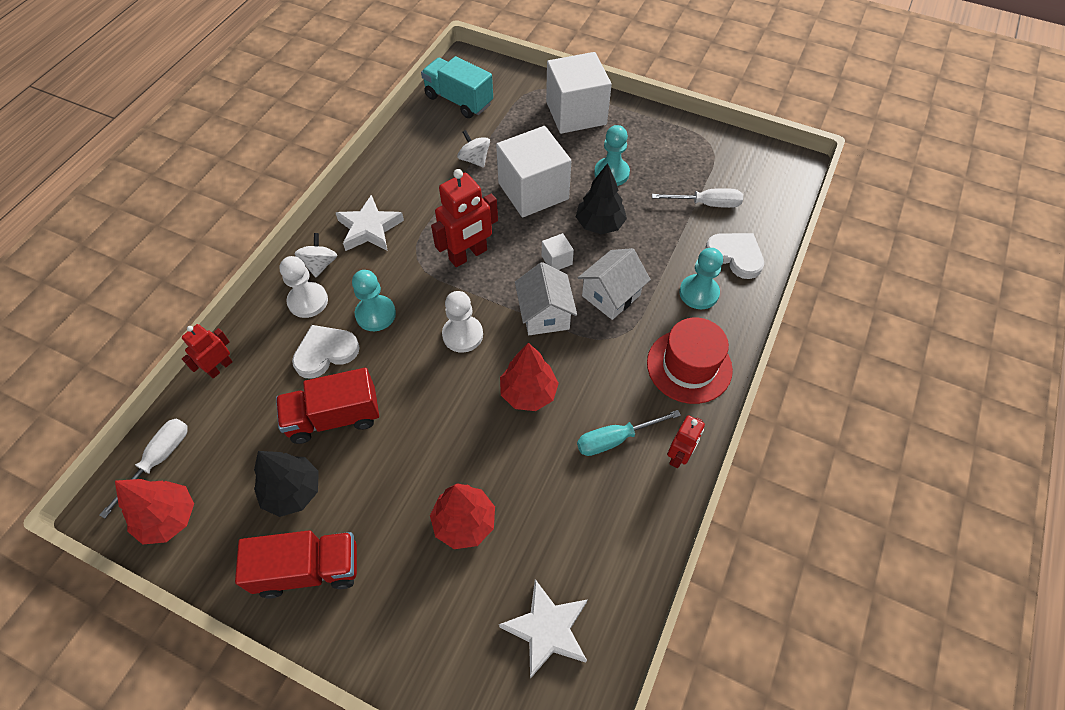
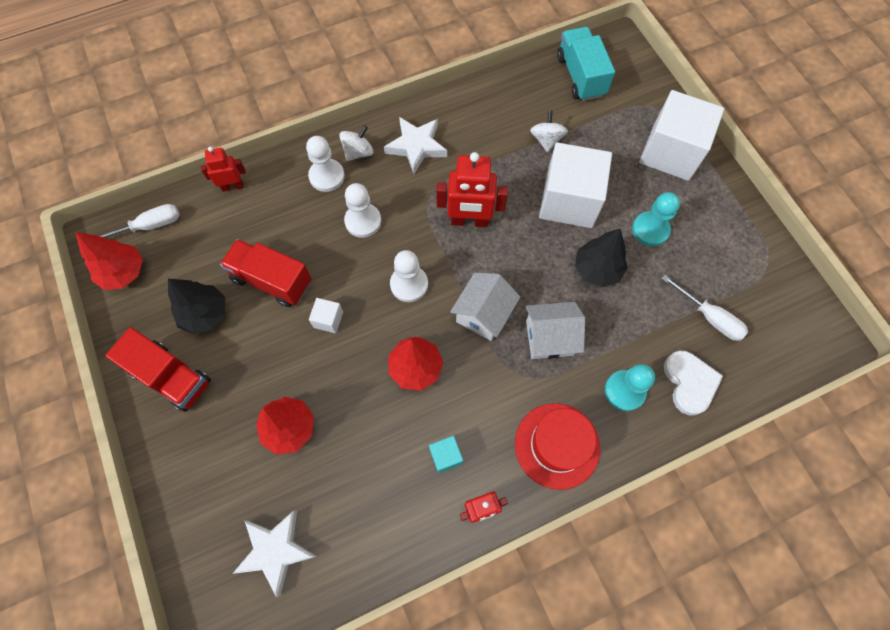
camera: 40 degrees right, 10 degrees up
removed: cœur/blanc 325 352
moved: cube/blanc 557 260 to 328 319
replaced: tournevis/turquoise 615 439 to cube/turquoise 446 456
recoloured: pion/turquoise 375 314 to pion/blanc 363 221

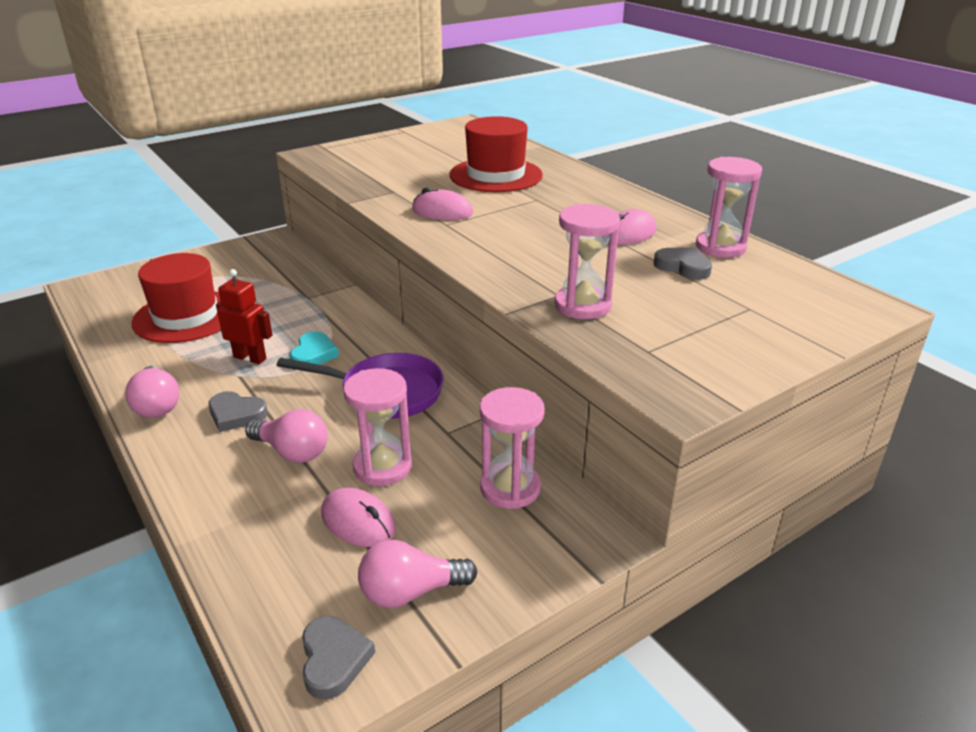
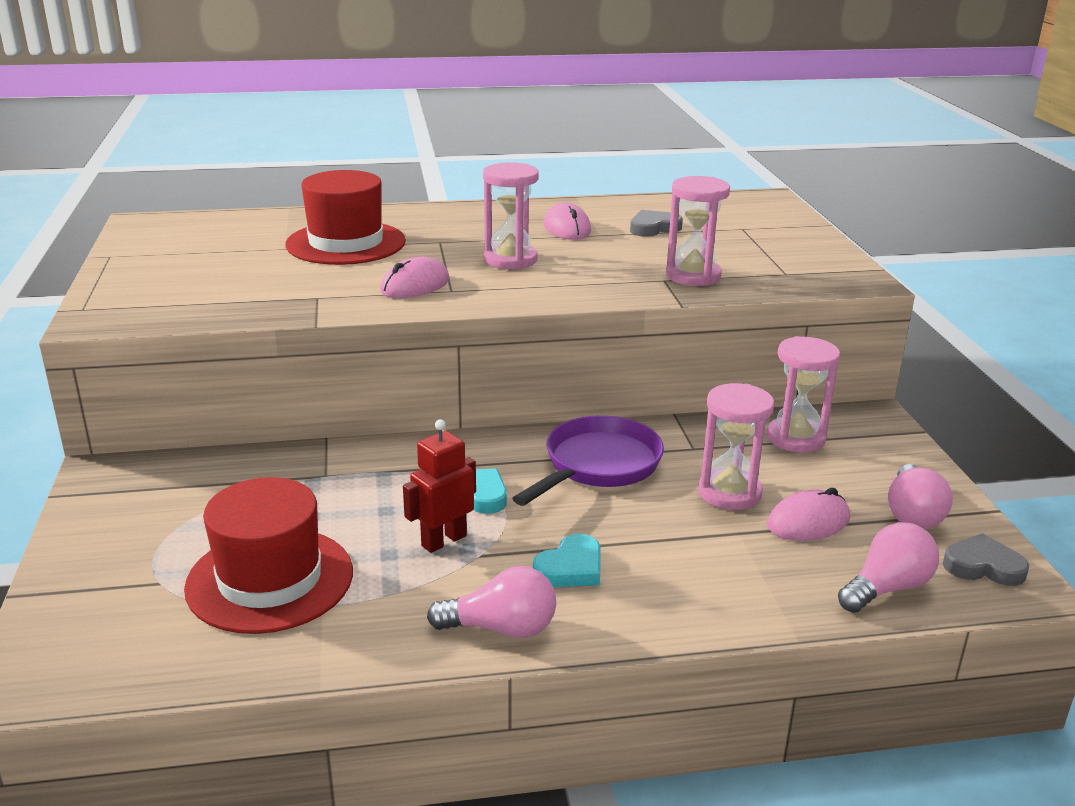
camera: 65 degrees left, 5 degrees down
moved: ampoule/rose 292 452 to 887 588; sablier/rose 720 247 to 510 260
recoloured: cœur/gris 236 415 to cœur/turquoise 571 568

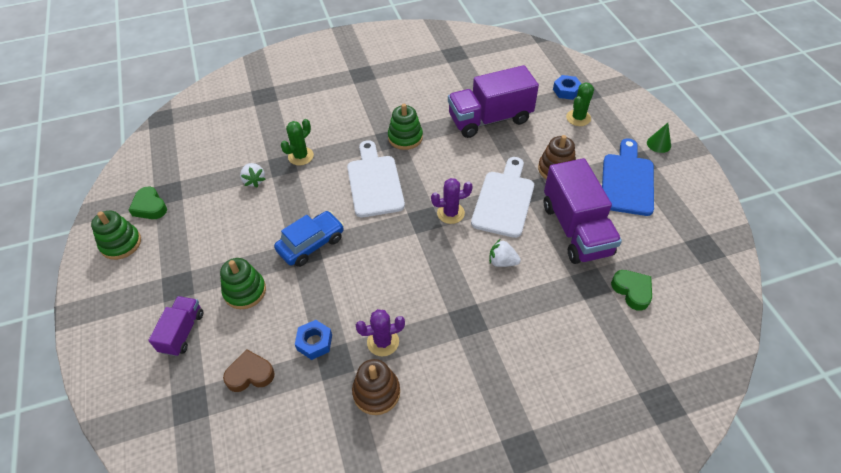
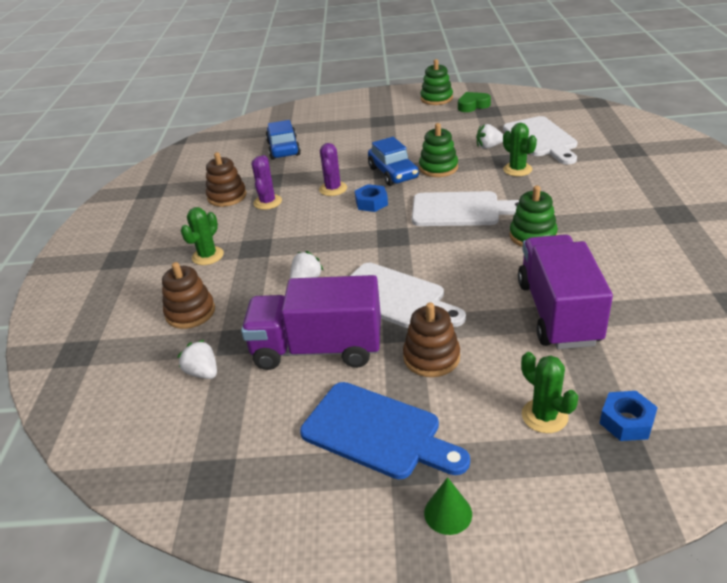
camera: 110 degrees right, 15 degrees down
removed: camion/violet 182 332
added: jouet à empiler/marron 190 312; cactus/vert 207 256; planche à découper/blanc 541 139
moved: jouet à empiler/vert 245 291 to 438 168; écrou/bleu 314 342 to 371 203; cactus/violet 450 213 to 333 189
replaced: cœur/marron 250 374 to voiture/bleu 283 149; cœur/vert 632 291 to fraise/blanc 203 372

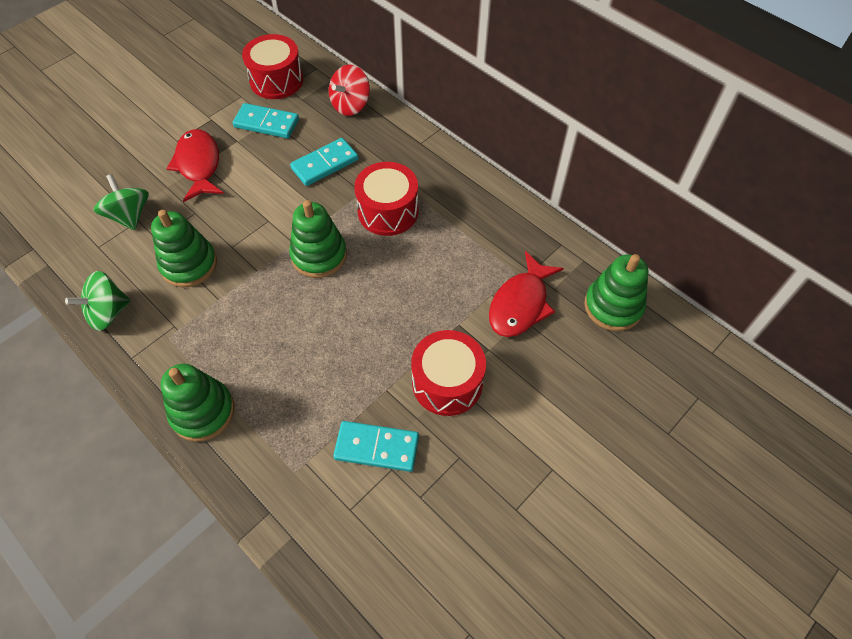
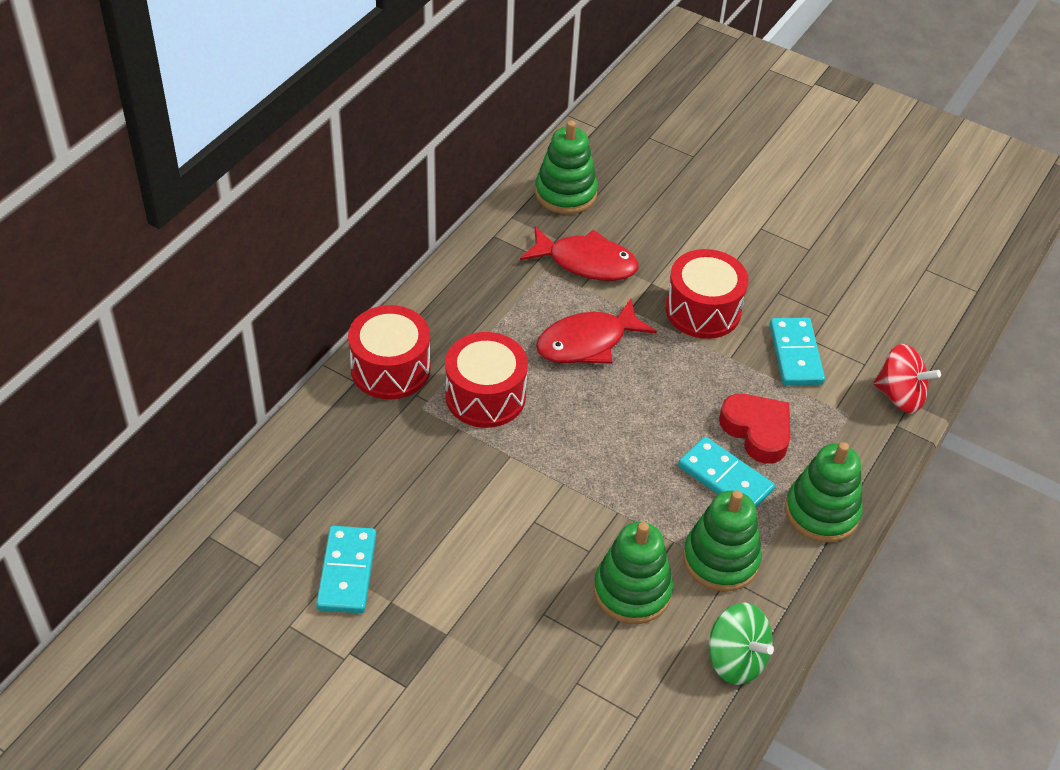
camera: 105 degrees left, 10 degrees down
removed: toupie/vert 129 215
added: cœur/rouge 757 431
moved: poisson/rouge 199 165 to 587 342; tambour/rouge 276 80 to 390 369; jouet à empiler/vert 319 255 to 720 559; domino/turquoise 325 164 to 725 478; toupie/rouge 350 105 to 900 396

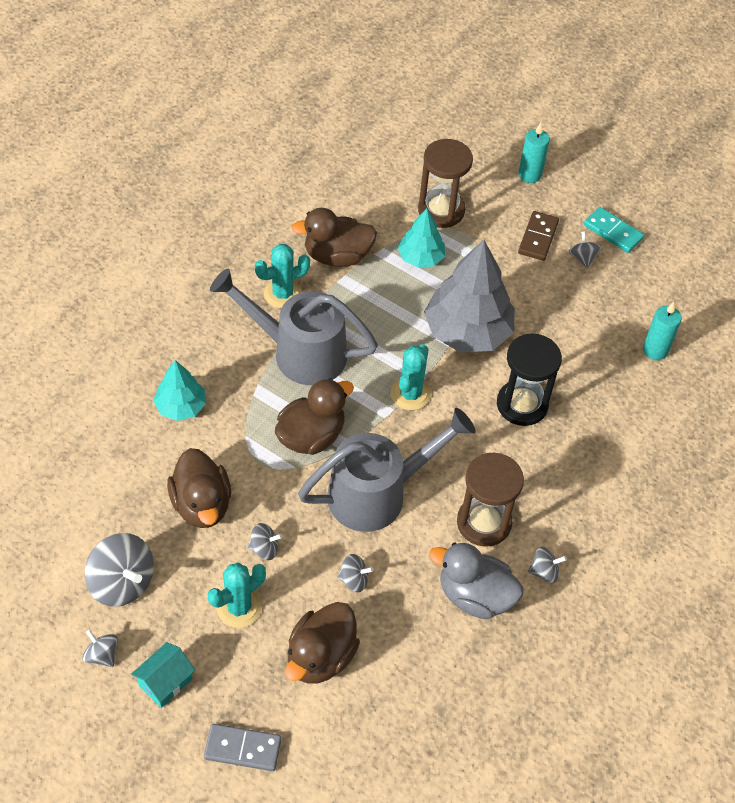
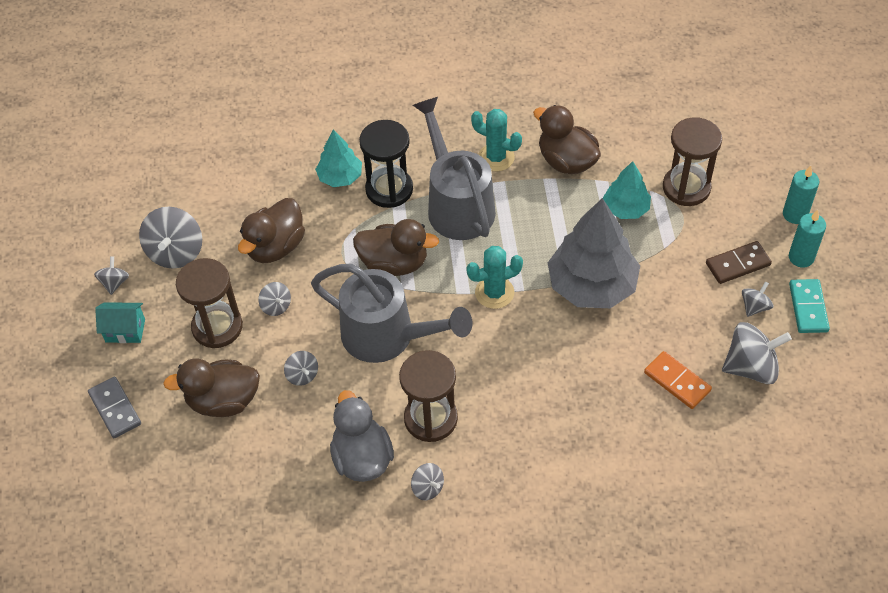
camera: 55 degrees right, 0 degrees up
added: domino/orange 677 381; toupie/gris 751 367
moved: sablier/noir 522 404 to 389 189; bougie/turquoise 655 350 to 801 257
replaced: cactus/turquoise 239 607 to sablier/marron 217 327

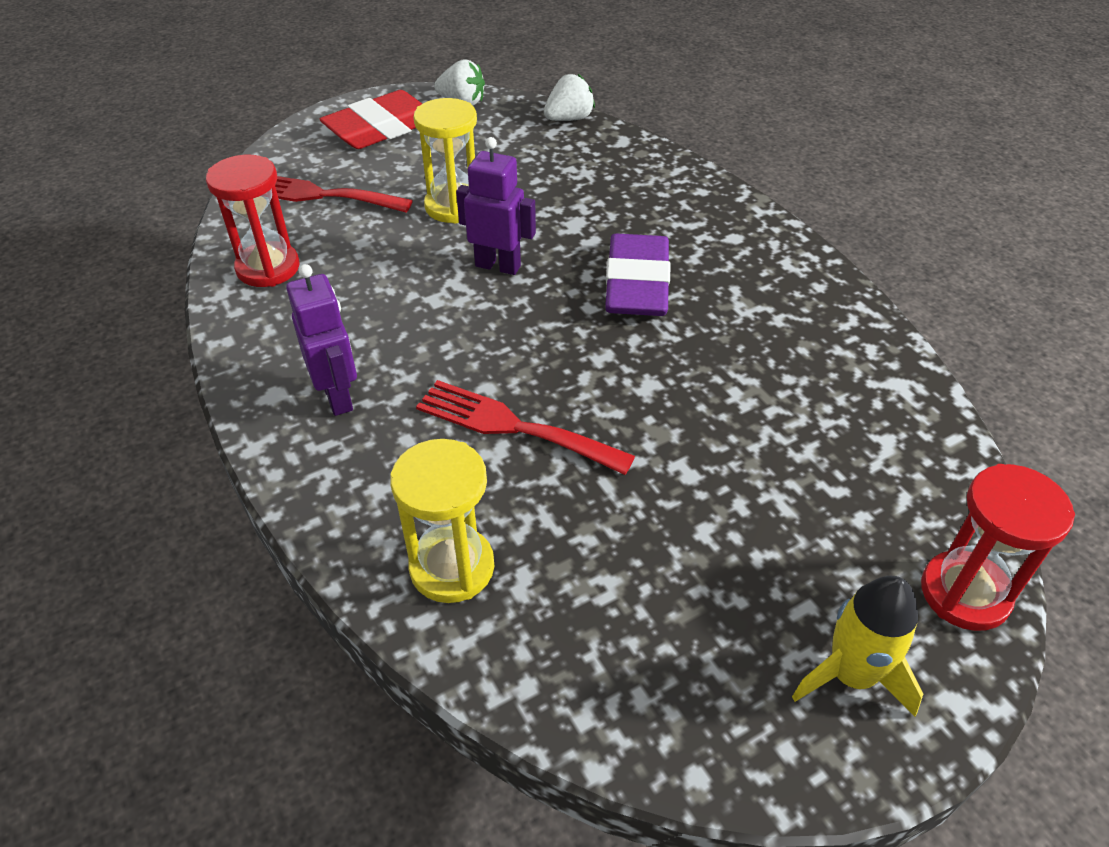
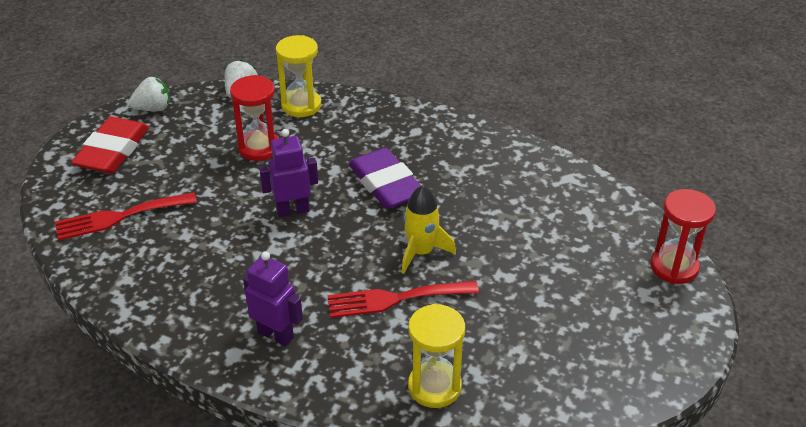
camera: 35 degrees left, 5 degrees down
moved: sablier/rouge 268 268 to 259 148; sablier/jaune 453 206 to 301 105; fusée/jaune 851 675 to 421 252

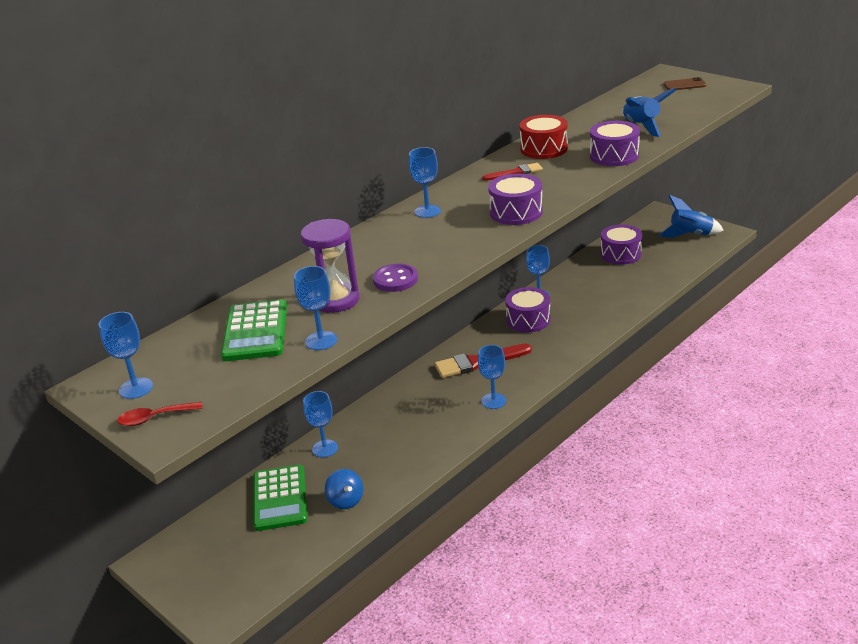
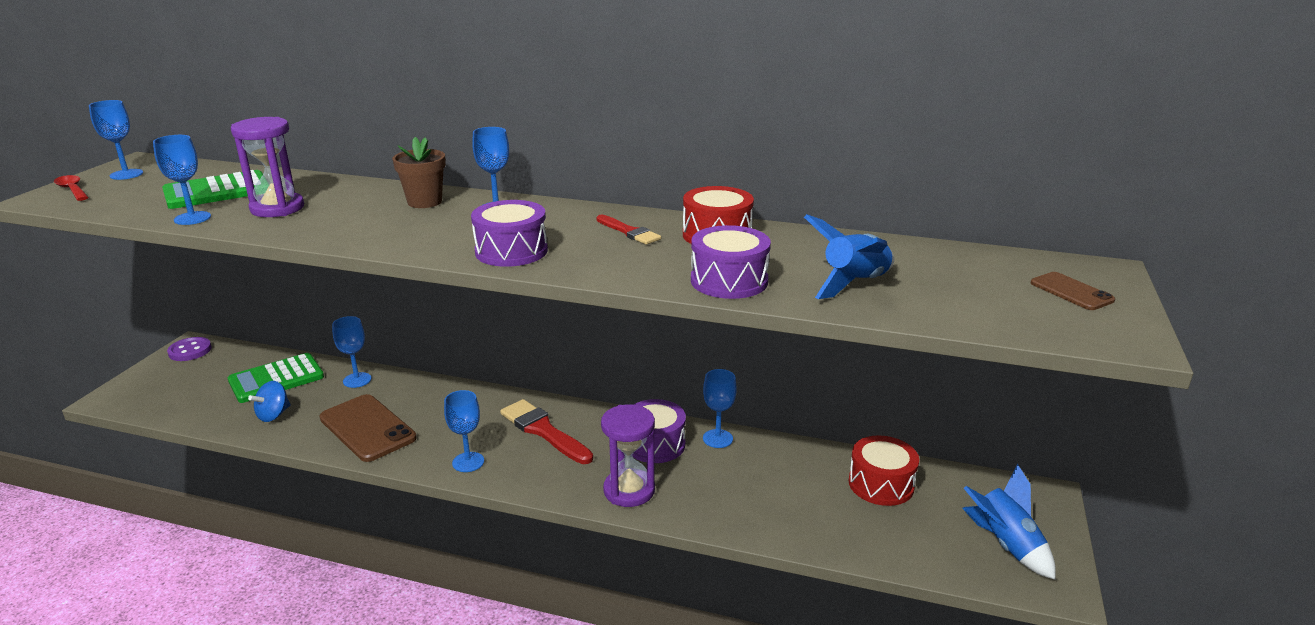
camera: 60 degrees right, 5 degrees down
added: téléphone/marron 367 428; pot de fleurs/marron 424 202; sablier/violet 629 490
moved: bouton/violet 395 280 to 190 351
recoloured: tambour/violet 621 254 to tambour/rouge 881 484

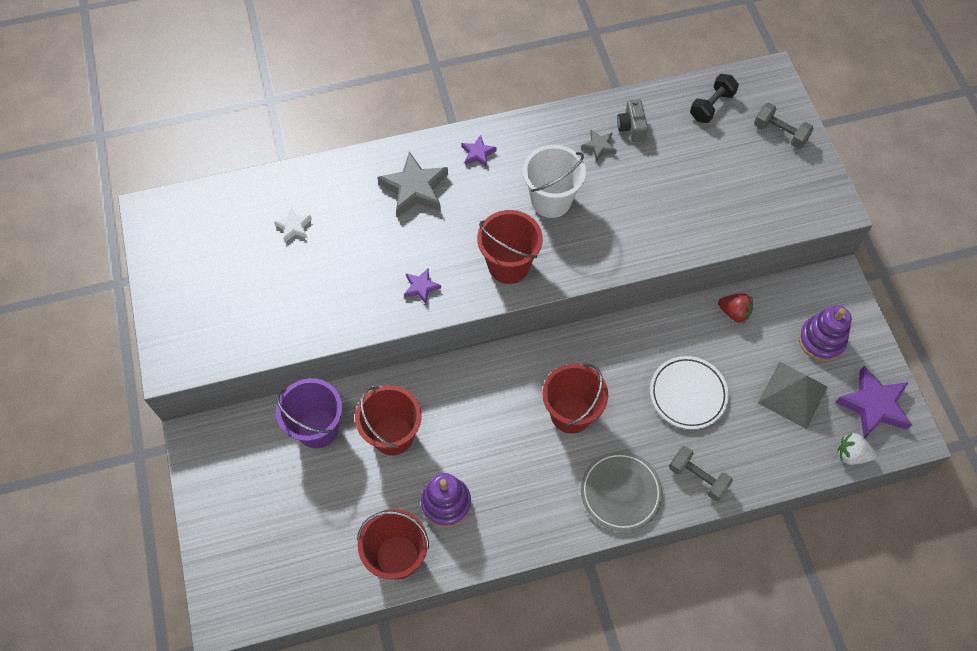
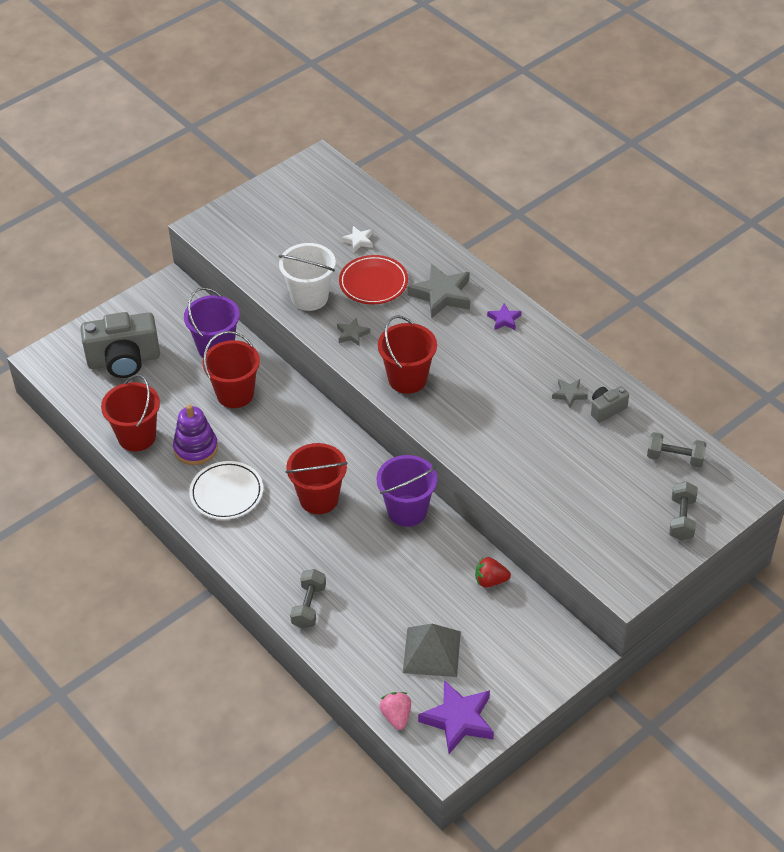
camera: 65 degrees right, 15 degrees down
removed: assiette/gris 620 492; jouet à empiler/violet 821 340
added: appareil photo/gris 124 360; assiette/rouge 373 283; seau/violet 407 511
moved: seau/blanc 551 200 to 309 297; assiette/blanc 688 394 to 226 493
recoloured: étoile/violet 421 287 to étoile/gris 352 334; haltère/noir 711 106 to haltère/gris 675 458; fraise/blanc 851 454 to fraise/rose 396 716
turned: fraise/rouge 734 313 = 490 581 90 degrees clockwise

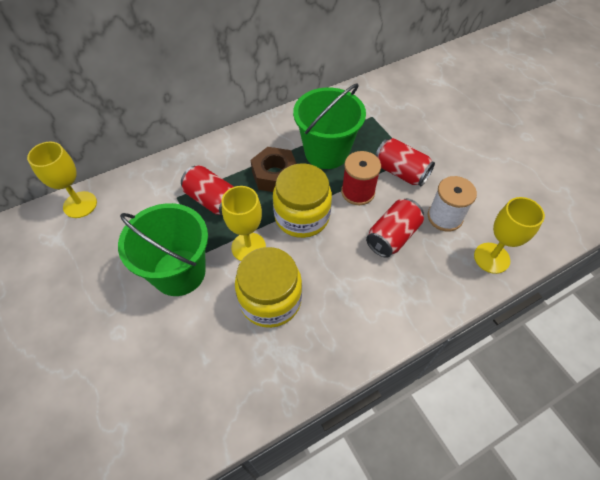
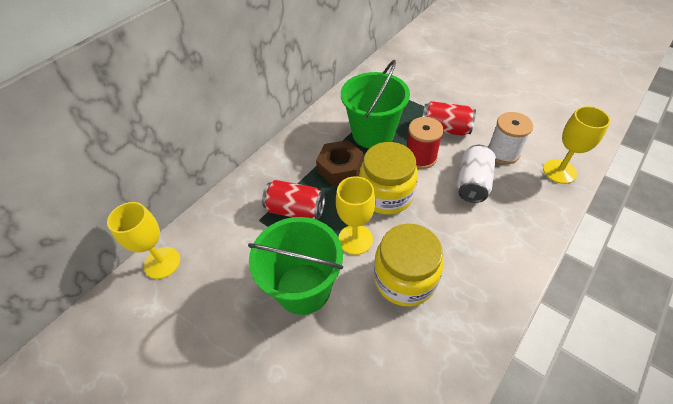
camera: 20 degrees left, 5 degrees down
recoloured: canette/rouge 392 236 to canette/blanc 472 183

